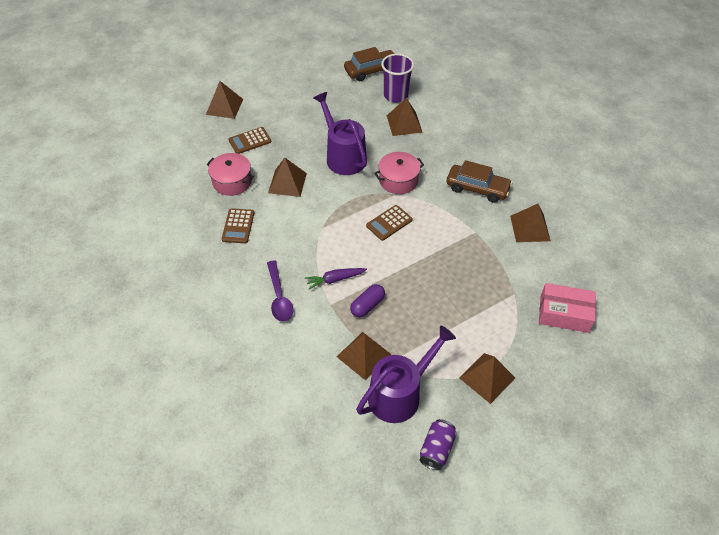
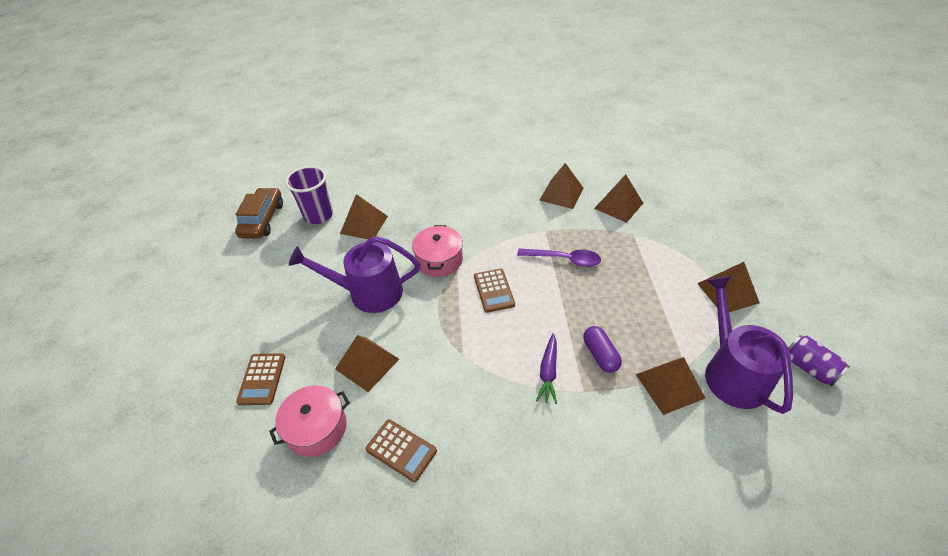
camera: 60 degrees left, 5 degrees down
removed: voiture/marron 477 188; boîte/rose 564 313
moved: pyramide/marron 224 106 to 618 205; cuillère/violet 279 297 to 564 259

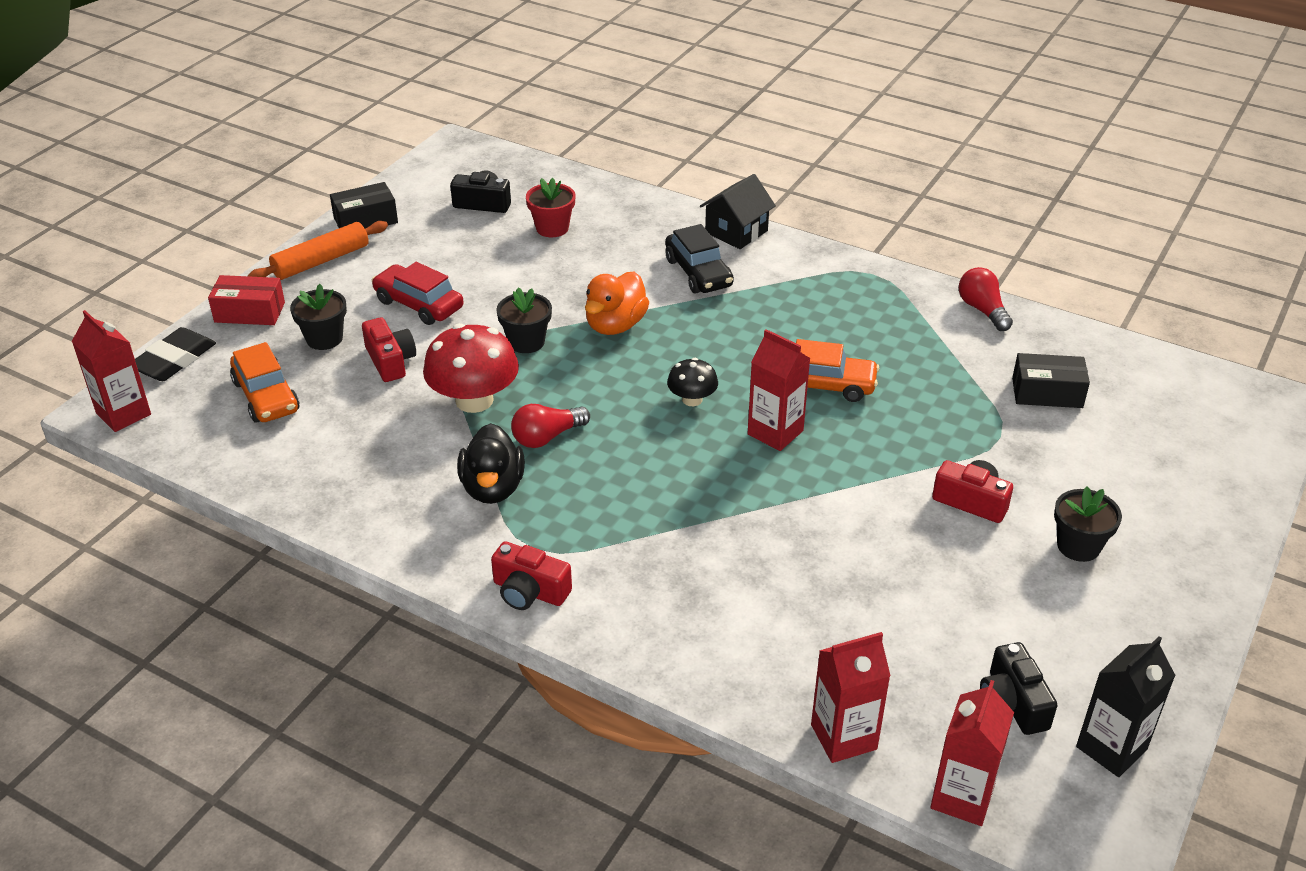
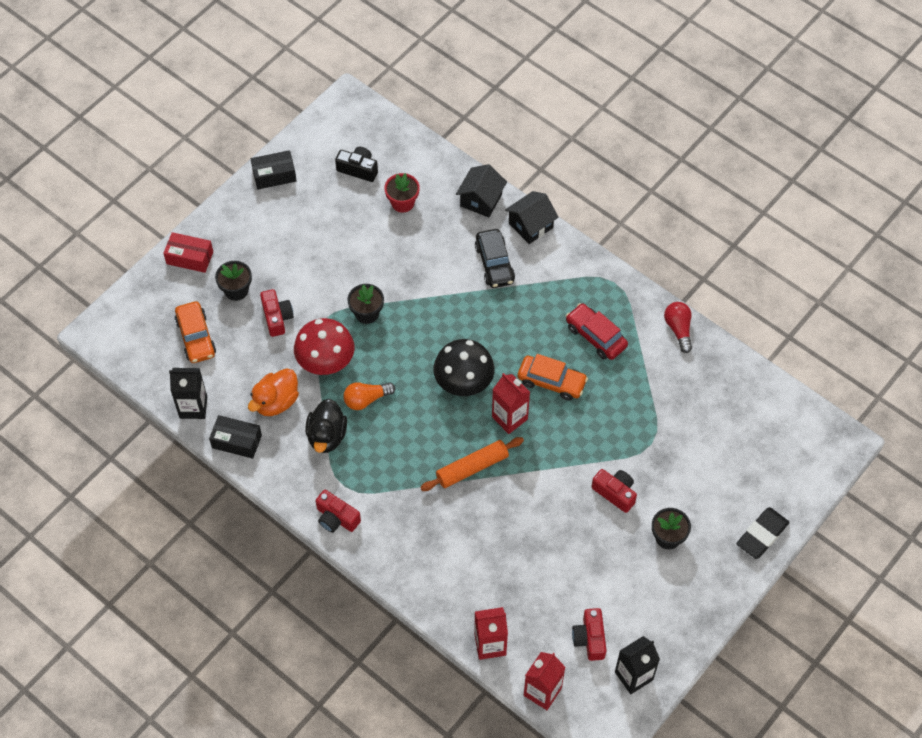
camera: 10 degrees right, 20 degrees up
removed: brique de lait/rouge 123 414
added: brique de lait/noir 193 407; maison/noir 481 200
moved: gomme/noir 174 360 to 762 535; rouleau à pâtisserie/orange 321 261 to 472 468; voiture/rouge 418 304 to 595 336; canard/orange 615 325 to 276 402; boîte/noir 1047 393 to 237 441
recoloured: ampoule/rouge 547 437 to ampoule/orange 366 399; appareil photo/noir 1012 703 to appareil photo/rouge 590 638
resized: champignon/noir 692 399 = 463 381 x1.84

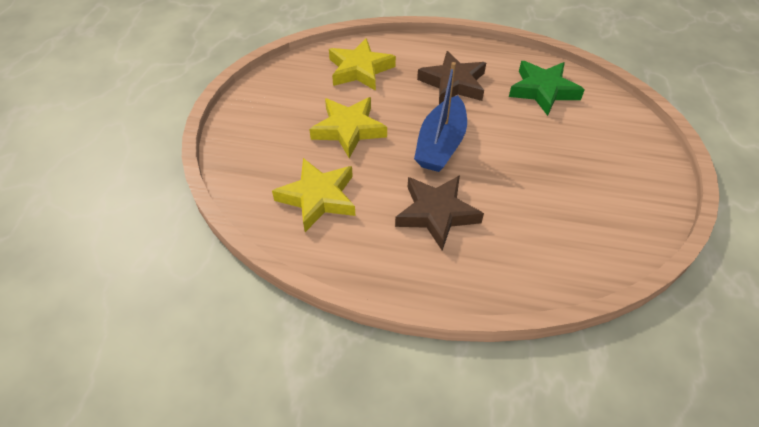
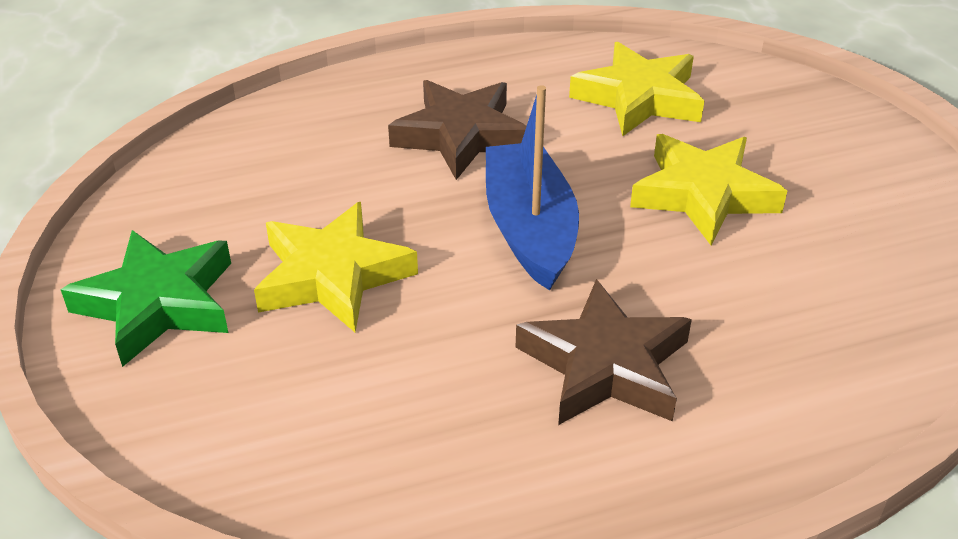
camera: 150 degrees right, 10 degrees down
moved: étoile/jaune 360 69 to 332 276; étoile/vert 543 91 to 158 303

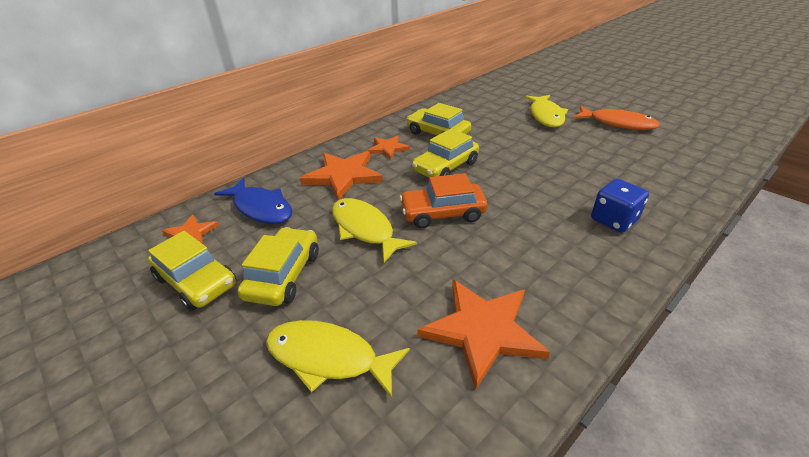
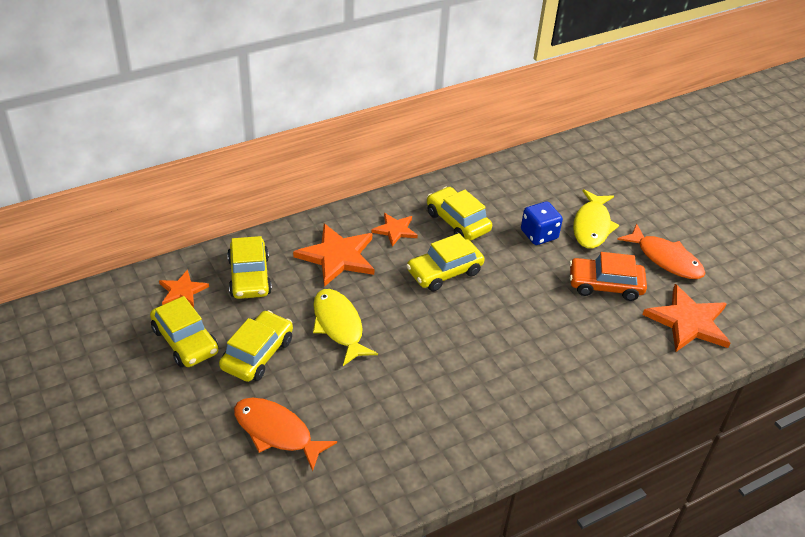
camera: 10 degrees right, 5 degrees up
moved: voiture/orange 443 213 to 605 285; étoile/orange 482 330 to 688 322; dé/bleu 614 220 to 539 235
replaced: poisson/bleu 261 208 to voiture/jaune 249 276
recoloured: poisson/jaune 328 358 to poisson/orange 277 432

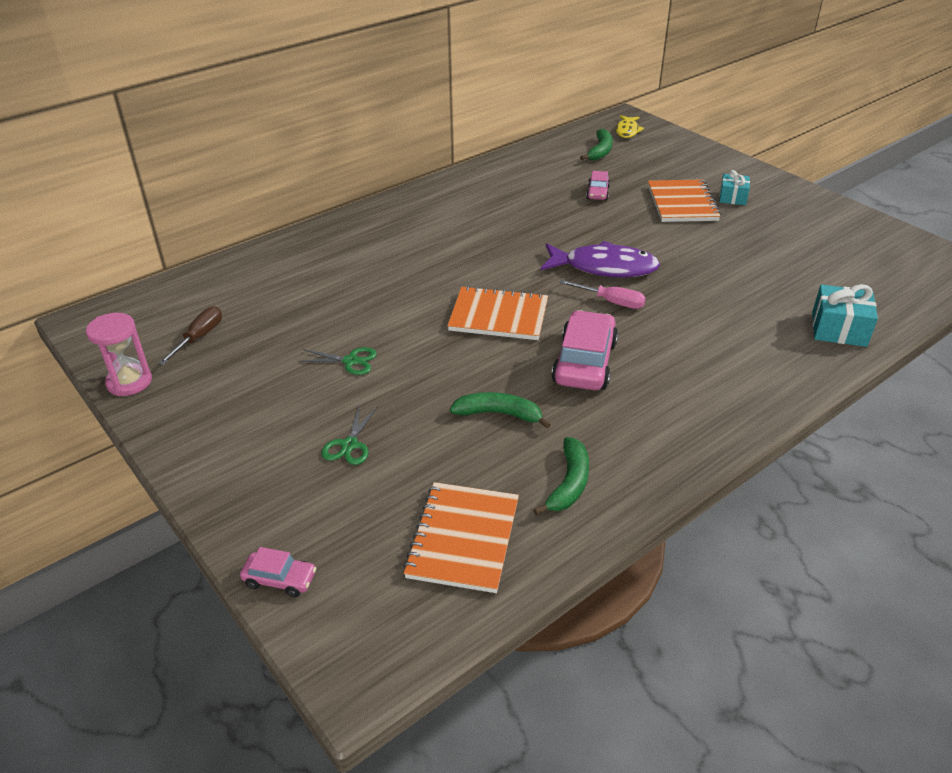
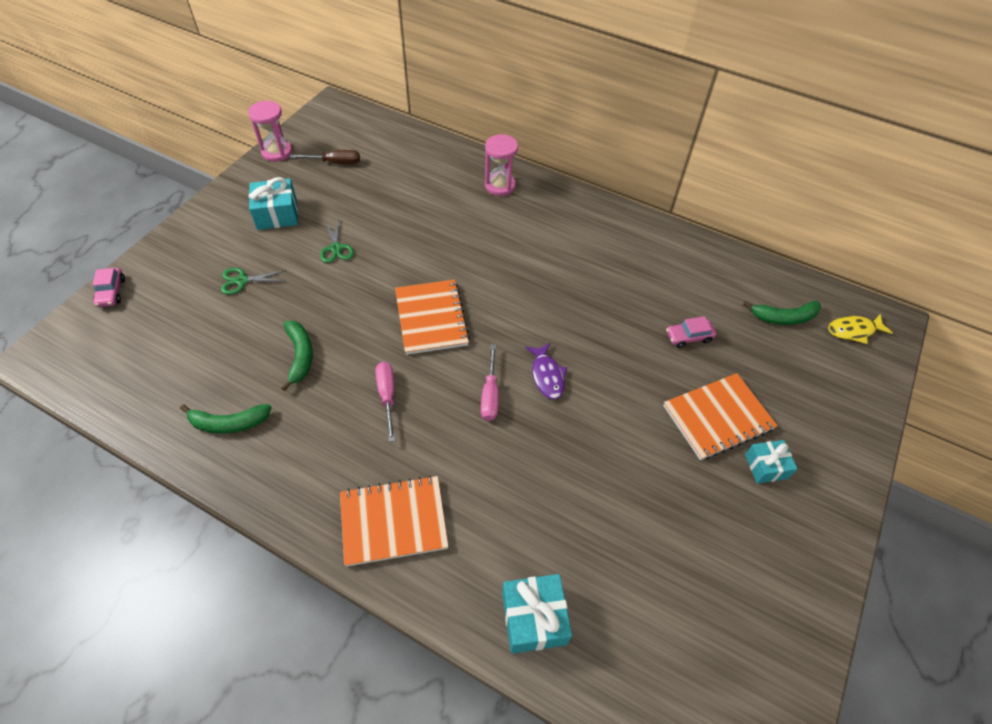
camera: 65 degrees right, 15 degrees up
added: cadeau/turquoise 277 214; sablier/rose 500 186
moved: carnet/orange 463 538 to 393 521
replaced: voiture/rose 584 362 to tournevis/rose 387 396
resized: poisson/violet 604 267 = 547 376 x0.56

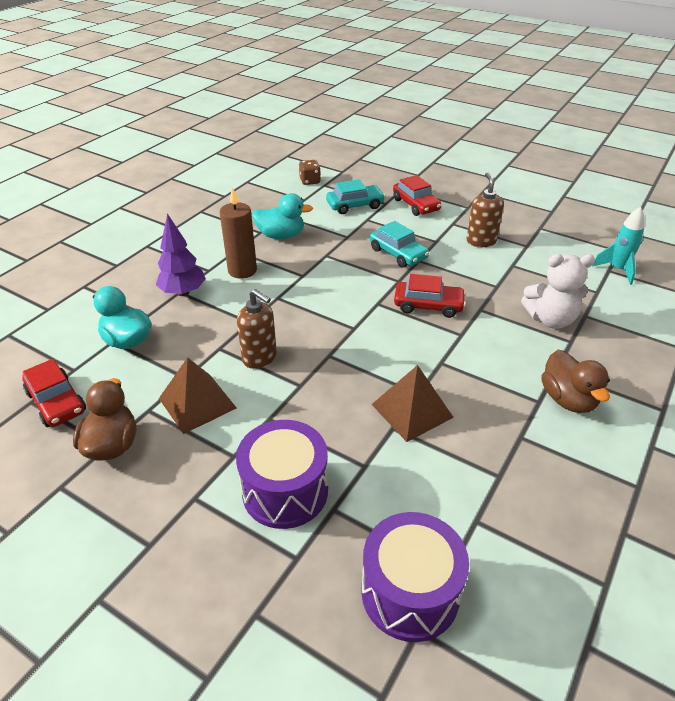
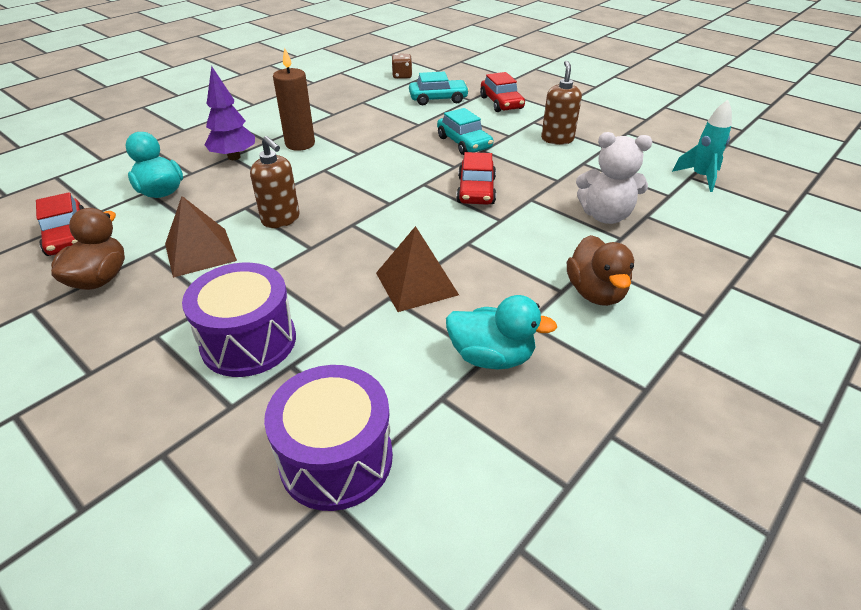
camera: 10 degrees right, 0 degrees up
moved: canard/turquoise 281 235 to 491 357
turned: voiture/rouge 428 305 = 476 190 75 degrees clockwise

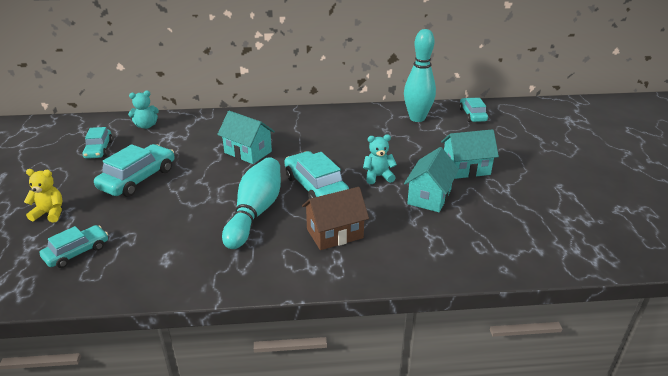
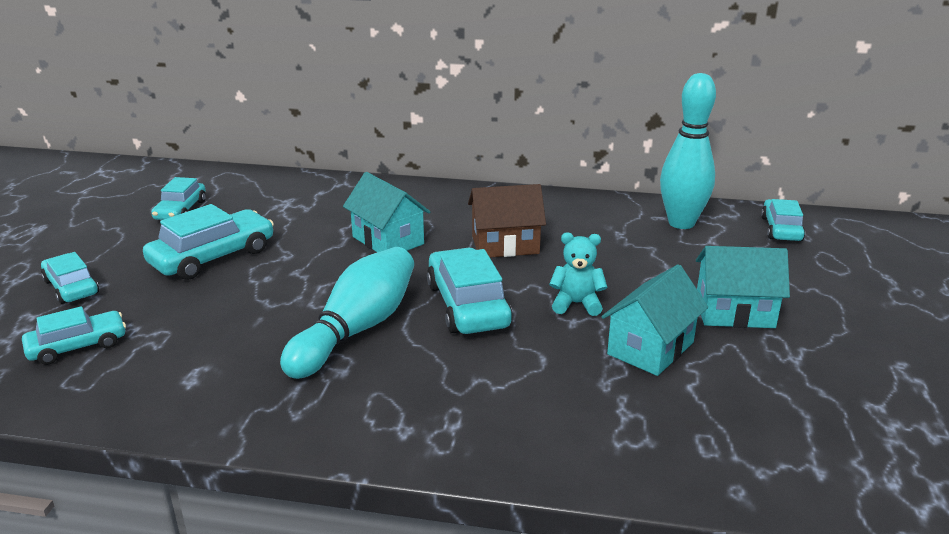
camera: 15 degrees right, 5 degrees down
removed: ours en peluche/turquoise 146 126
moved: maison/marron 334 233 to 505 245
replaced: ours en peluche/jaune 50 213 to voiture/turquoise 71 287

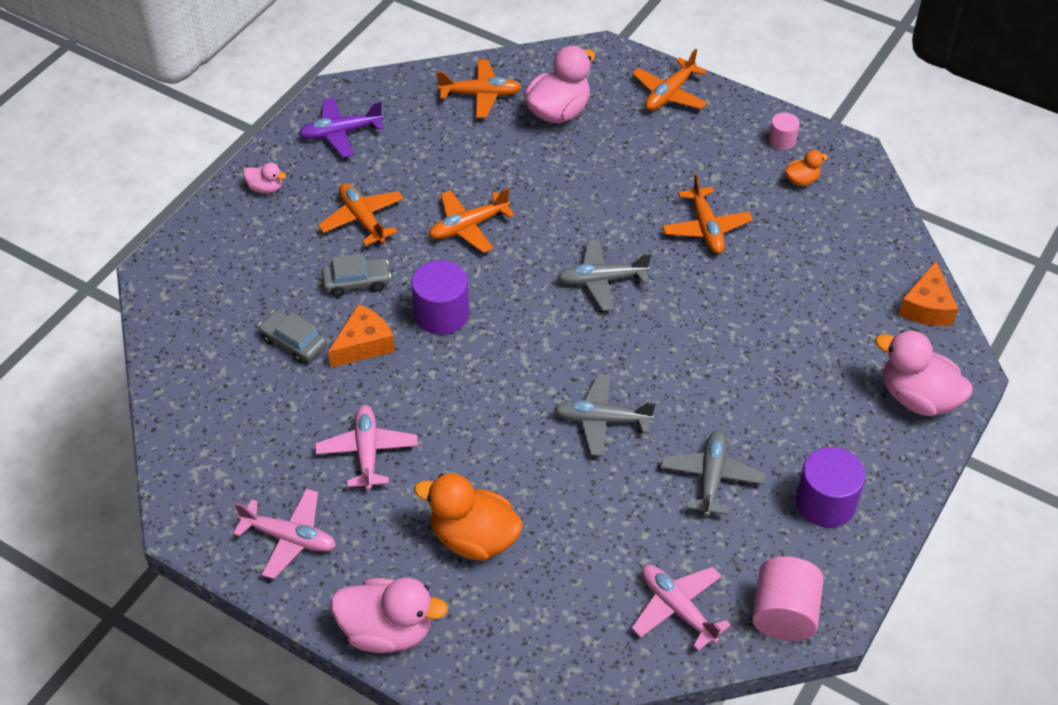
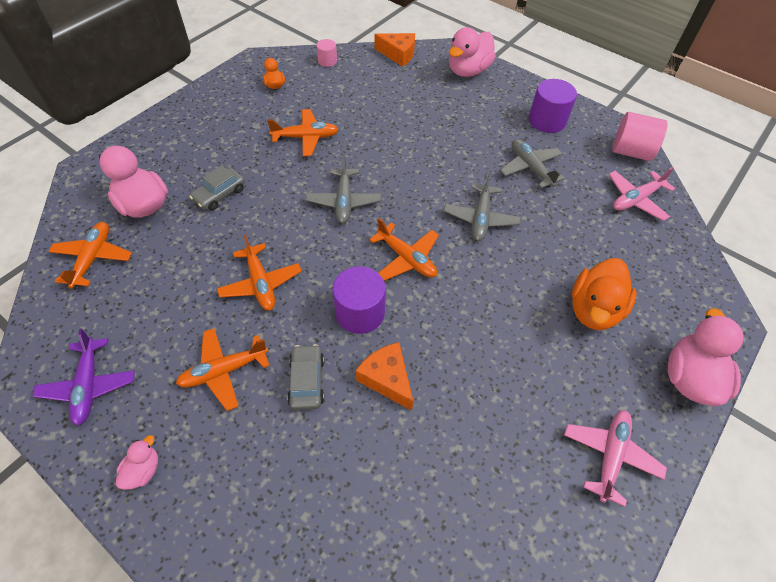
camera: 85 degrees left, 5 degrees up
removed: avion/rose 367 452
moved: voiture/gris 293 342 to 219 194; avion/orange 669 94 to 406 258; cylindre/rose 782 140 to 327 61
turned: avion/gris 711 478 = 530 168 45 degrees clockwise

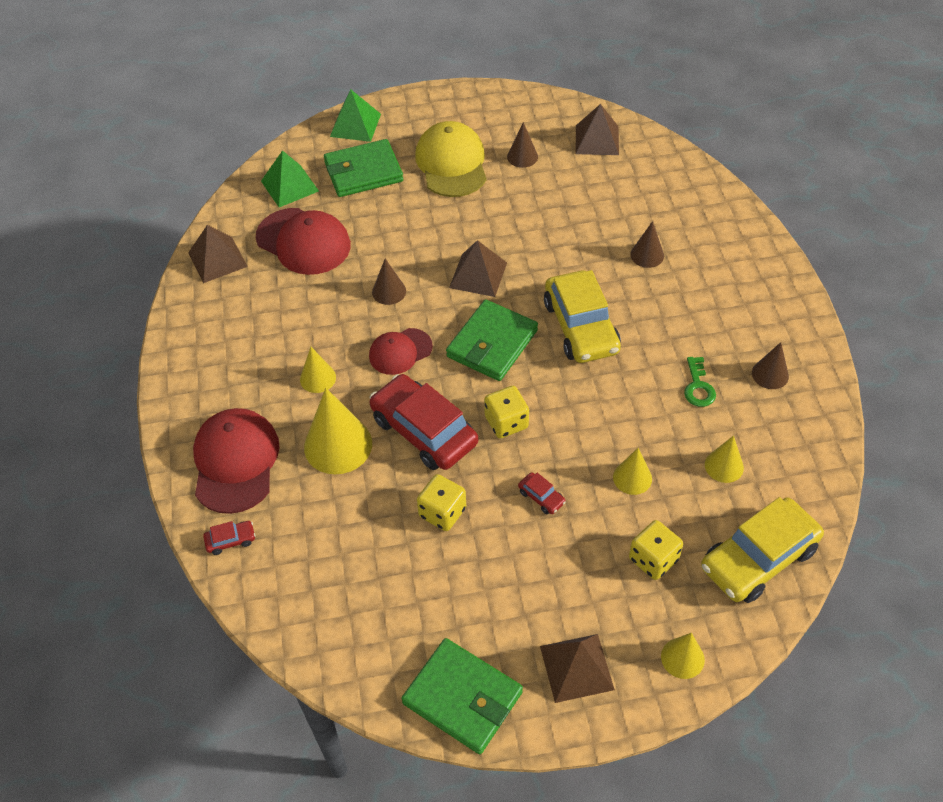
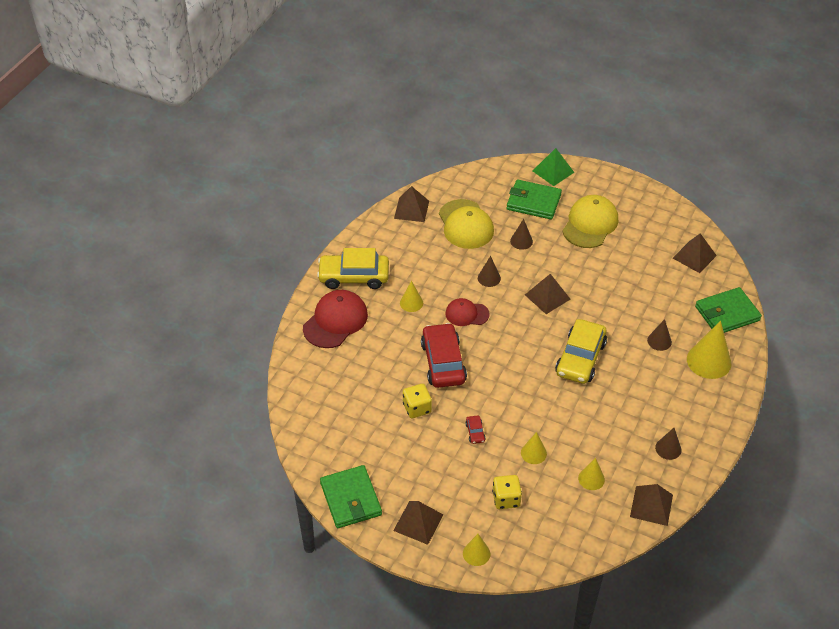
camera: 35 degrees right, 5 degrees down
removed: voiture/rouge 231 540; pyramide/vert 290 186; dé/jaune 506 422; clé/vert 698 387
added: pyramide/marron 651 505
moved: cône/jaune 338 445 to 709 361; portefeuille/vert 492 343 to 727 313; cône/marron 522 156 to 521 241; voiture/jaune 758 558 to 354 277
recoloured: casquette/rouge 303 241 to casquette/jaune 465 224

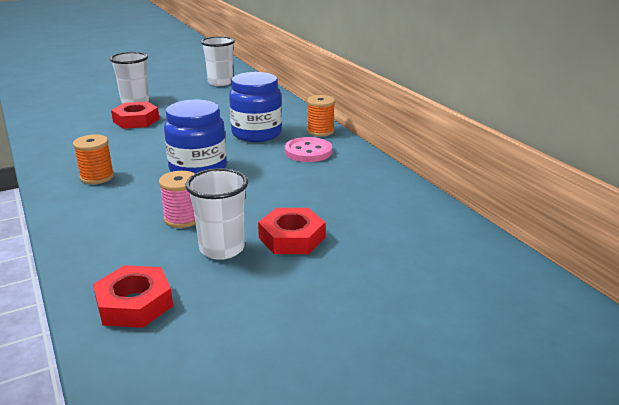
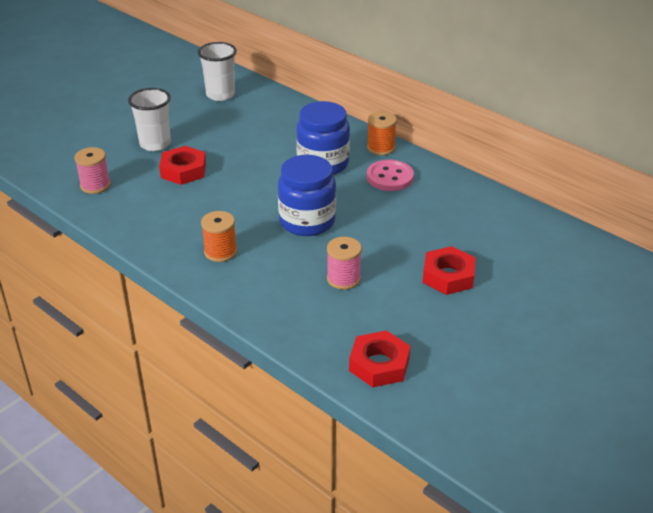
camera: 20 degrees left, 10 degrees up
removed: gobelet/blanc 222 249
added: bobine/rose 95 185

